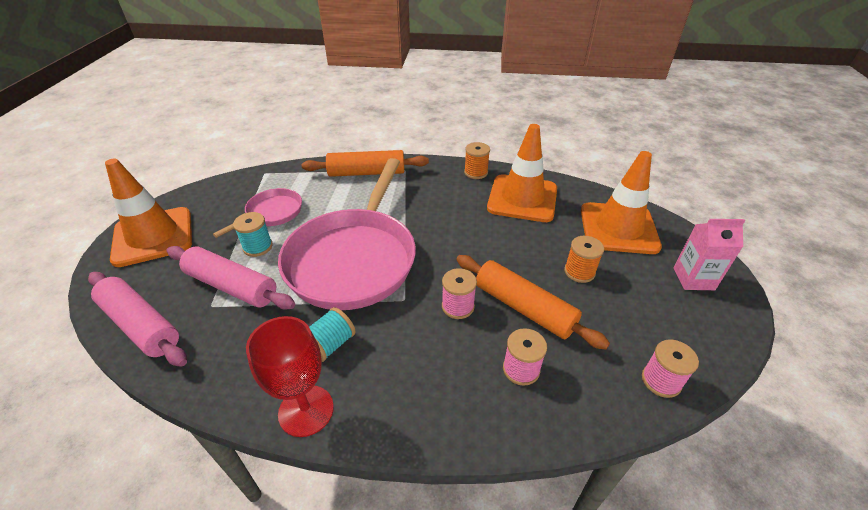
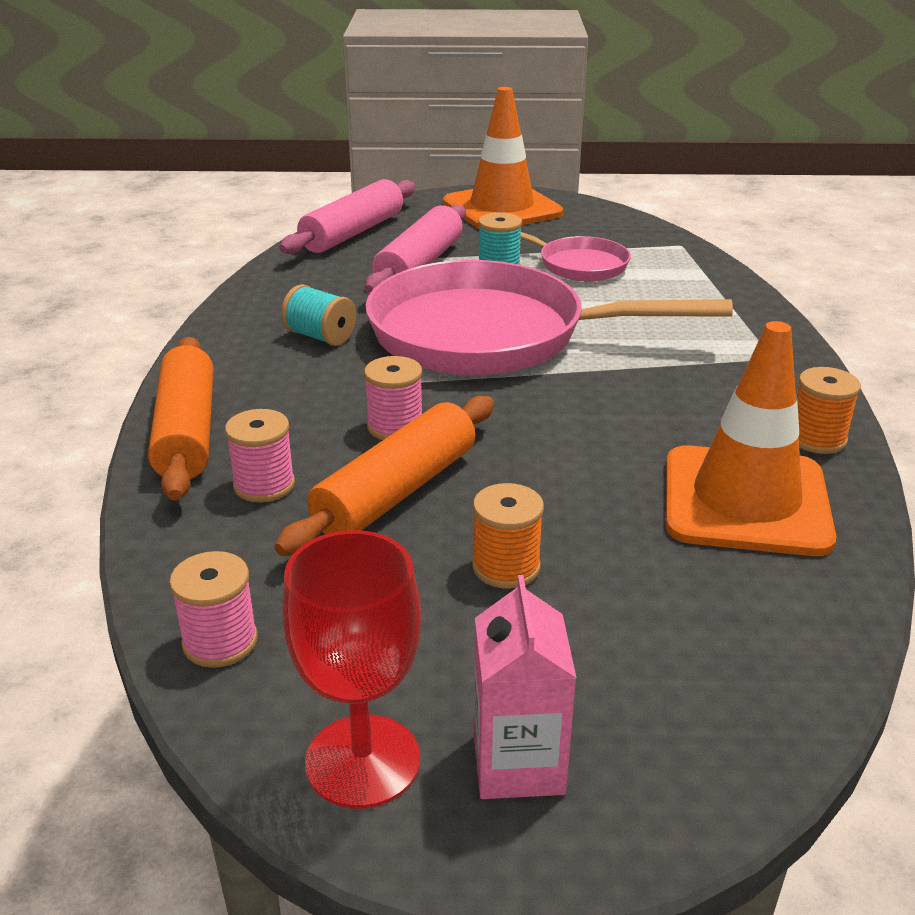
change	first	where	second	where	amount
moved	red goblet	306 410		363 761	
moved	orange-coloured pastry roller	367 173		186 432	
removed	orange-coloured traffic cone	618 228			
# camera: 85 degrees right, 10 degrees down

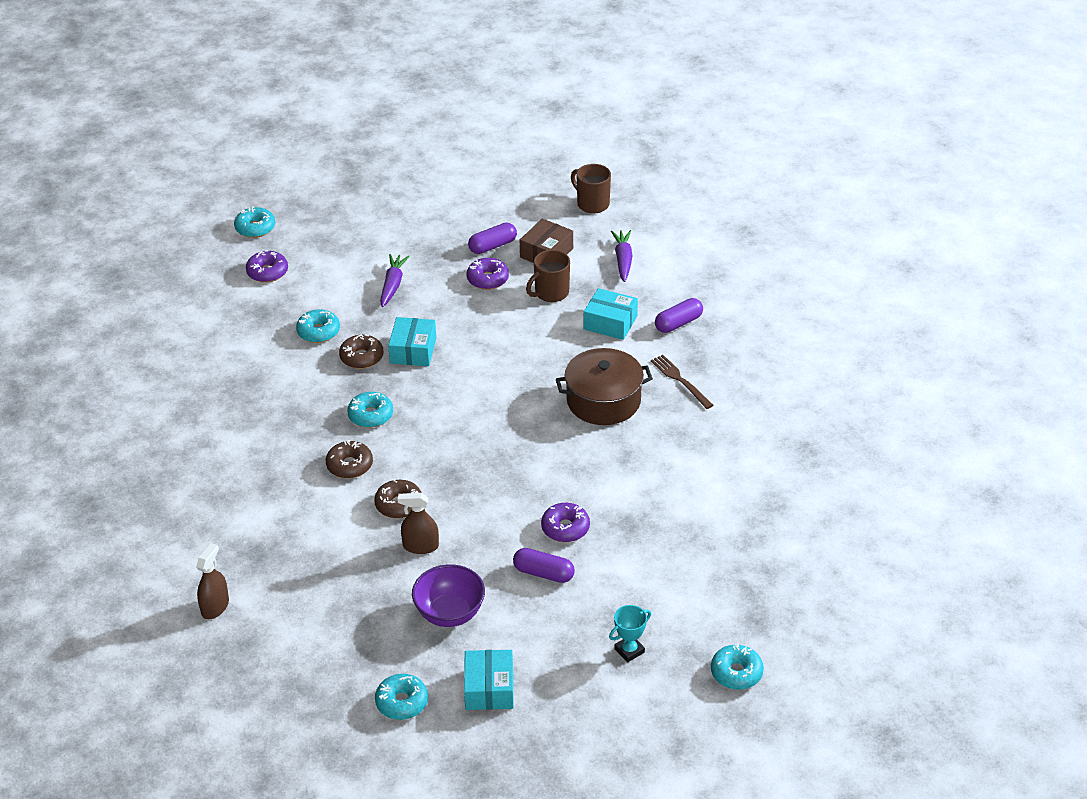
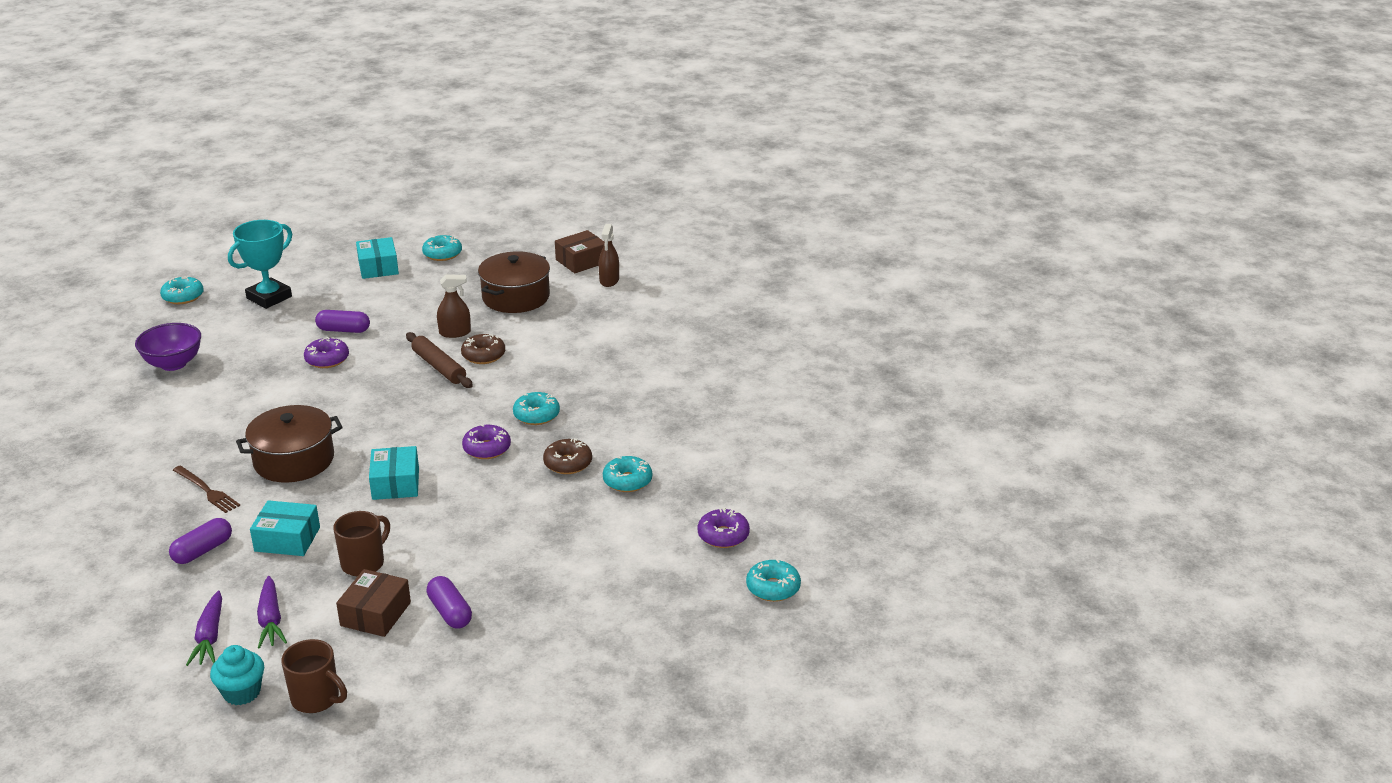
change	first	where	second	where	amount
removed	brown donut	349 465			
moved	royal purple carrot	392 285		210 636	
moved	turquoise box	413 350		395 483	
moved	royal purple deep dish	450 613		173 364	
moved	royal purple donut	487 279		487 449	
turned	royal purple pill shape	492 246		450 612	75 degrees counterclockwise
resized	turquoise prize cup	629 650		269 297	x1.84
added			turquoise muffin	242 692	
added			brown pastry roller	439 367	
added			brown cooking pot	516 297	
added			brown box	581 261	
# camera: 165 degrees right, 10 degrees down

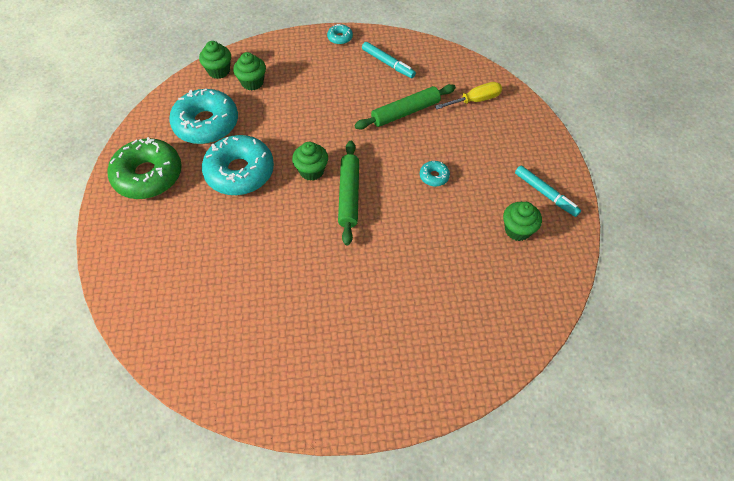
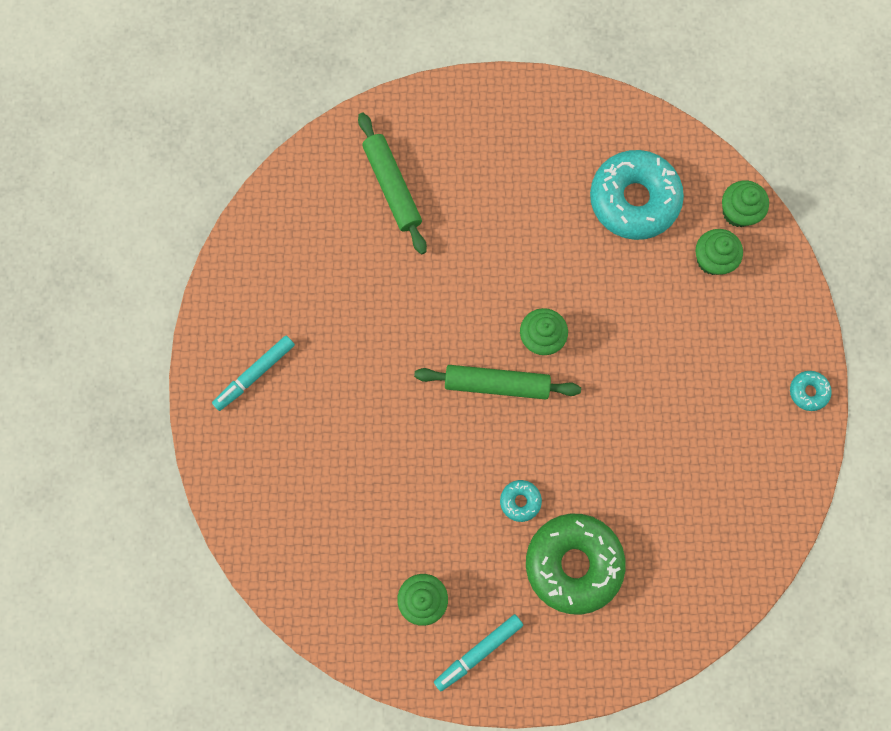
change	first	where	second	where	amount
moved	leaf-green donut	148 176		573 564	
removed	turquoise donut	240 172			
moved	leaf-green pastry roller	405 112		392 187	
moved	turquoise felt pen	388 63		254 374	
removed	yellow flat screwdriver	475 100			
# camera: 95 degrees right, 20 degrees up

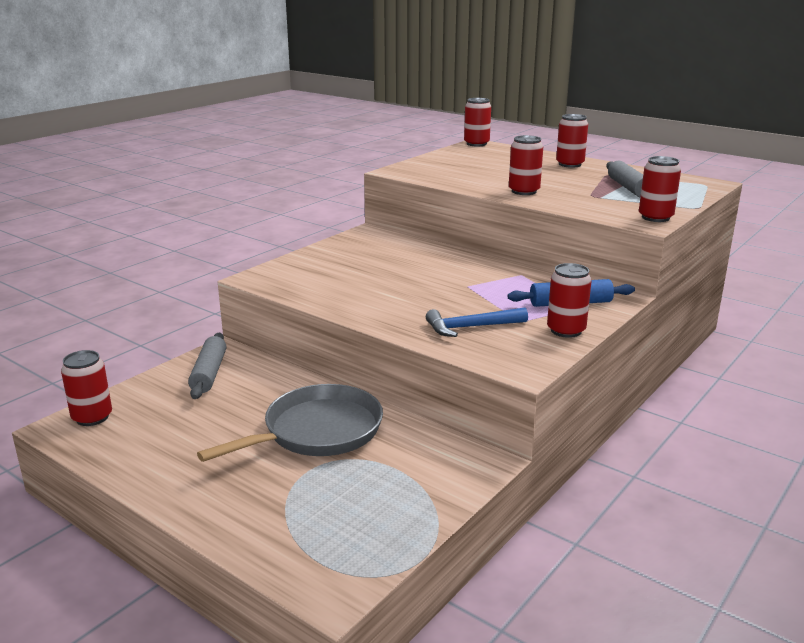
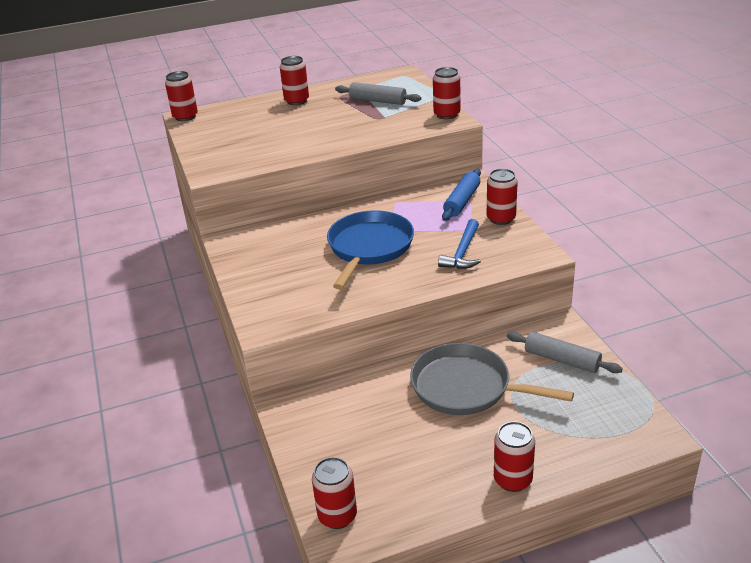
change	first	where	second	where	amount
moved	gray pastry roller	209 373		562 360	
turned	gray frying pan	317 431		466 387	60 degrees counterclockwise
moved	red tin	524 191		512 480	
added			cobalt frying pan	369 248	
# camera: 55 degrees left, 10 degrees up

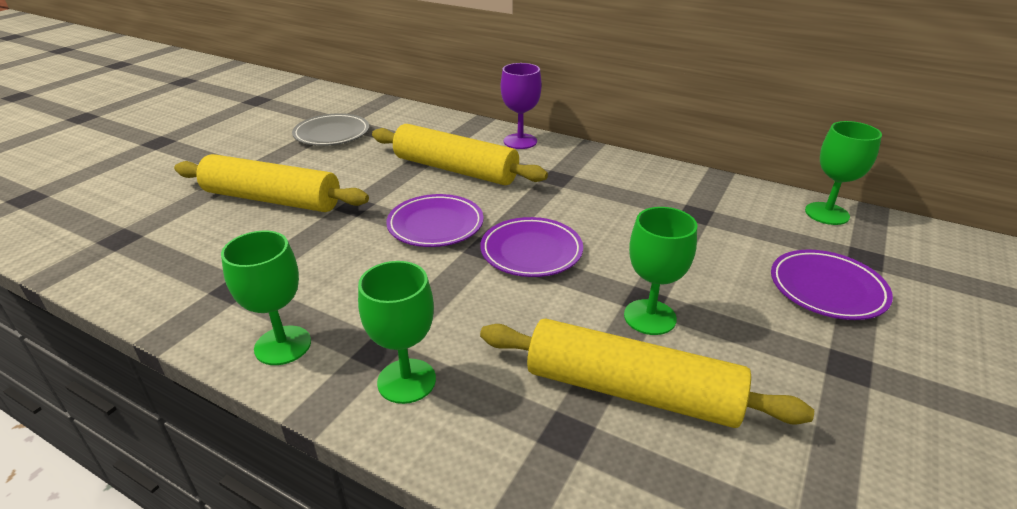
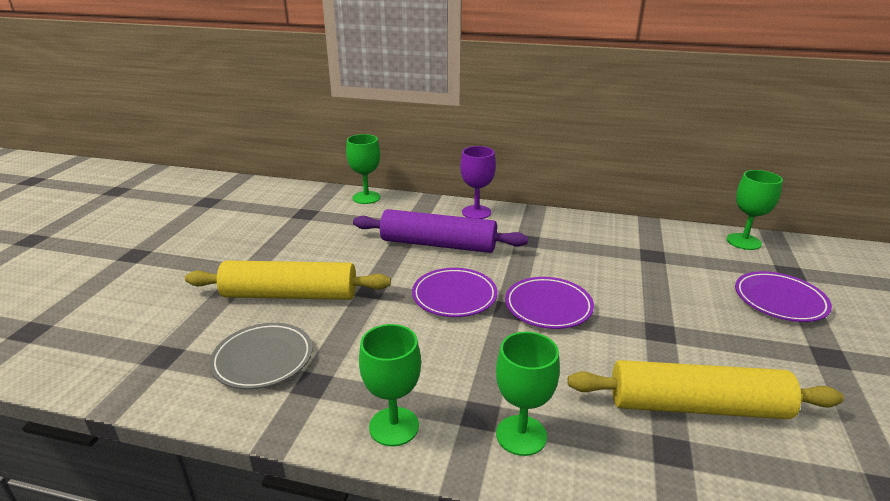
change	first	where	second	where	amount
moved	gray flat dish	332 134		263 359	
recoloured	yellow pastry roller	455 169	royal purple pastry roller	438 244	
moved	leaf-green goblet	649 317		366 197	
# camera: 15 degrees left, 5 degrees down

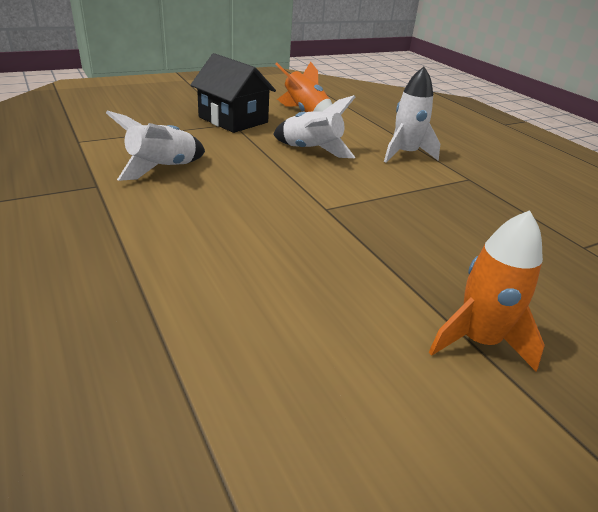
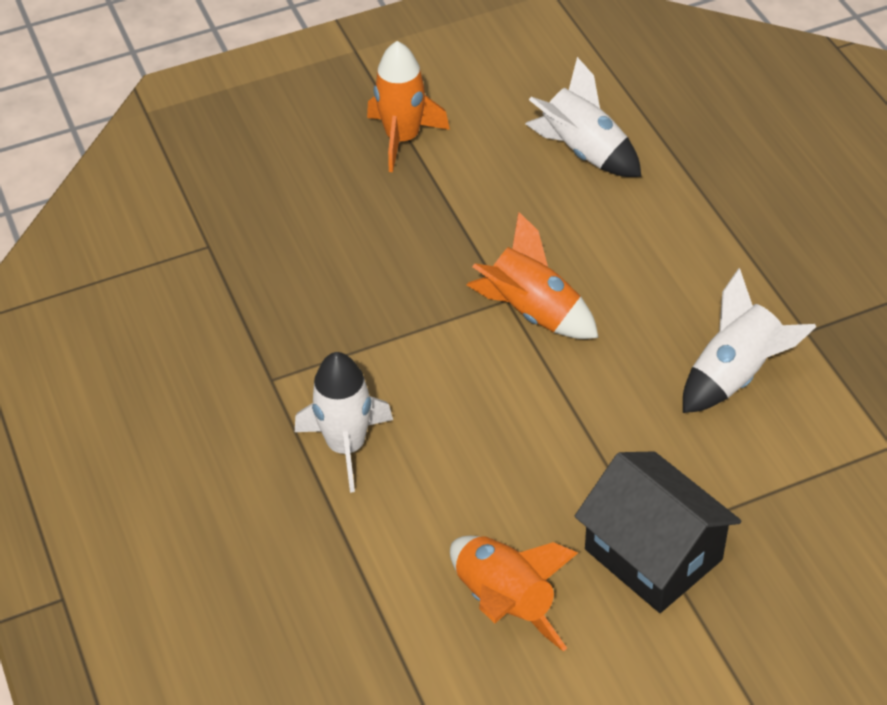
change	first	where	second	where	amount
moved	white rocket	311 151		583 151	
added			orange-coloured rocket	532 312	
# camera: 170 degrees left, 15 degrees up

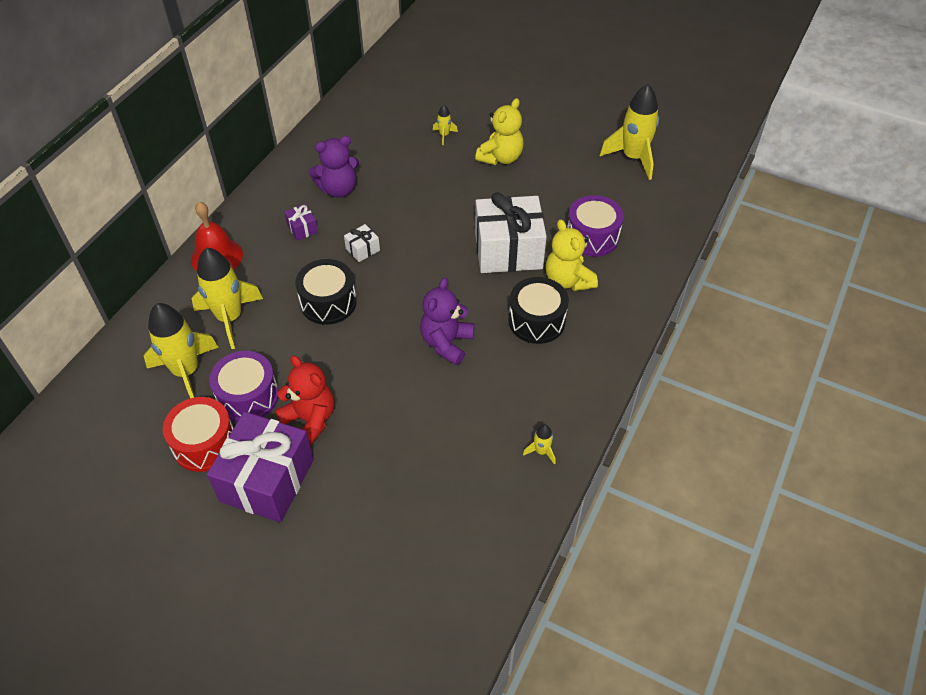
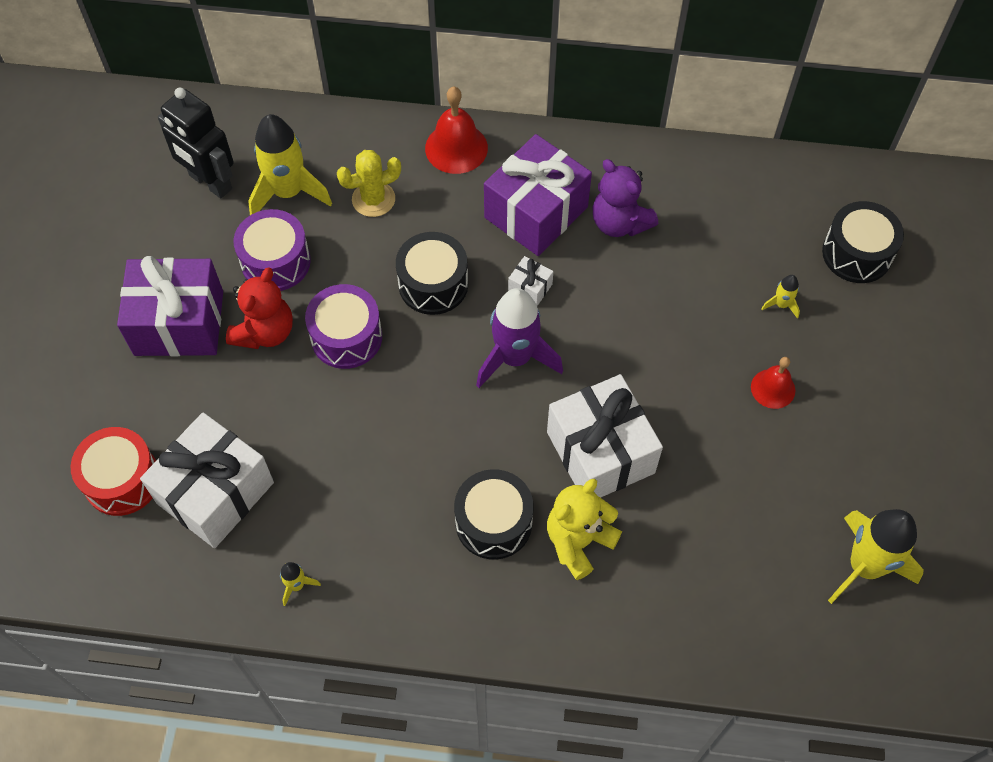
change	first	where	second	where	amount
moved	red snare drum	204 444		122 480	
replaced	yellow rocket	230 318	yellow cactus	373 199	
resized	royal purple present	302 229		536 212	x2.40
removed	royal purple stuffed bear	446 343			
replaced	yellow stuffed bear	500 157	red hand bell	773 388	
moved	royal purple snare drum	592 237		346 337	
added			white present	215 493	
added			jet-black robot figure	210 182	
added			royal purple rocket	515 358	
added			jet-black snare drum	856 253	
# camera: 70 degrees right, 10 degrees up

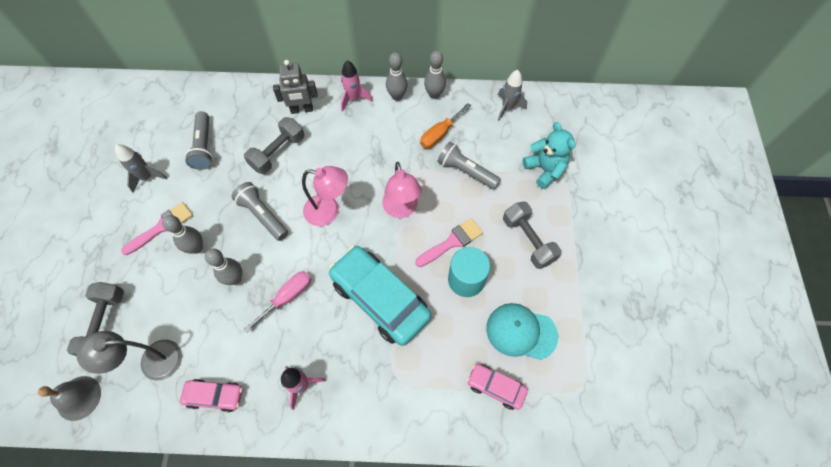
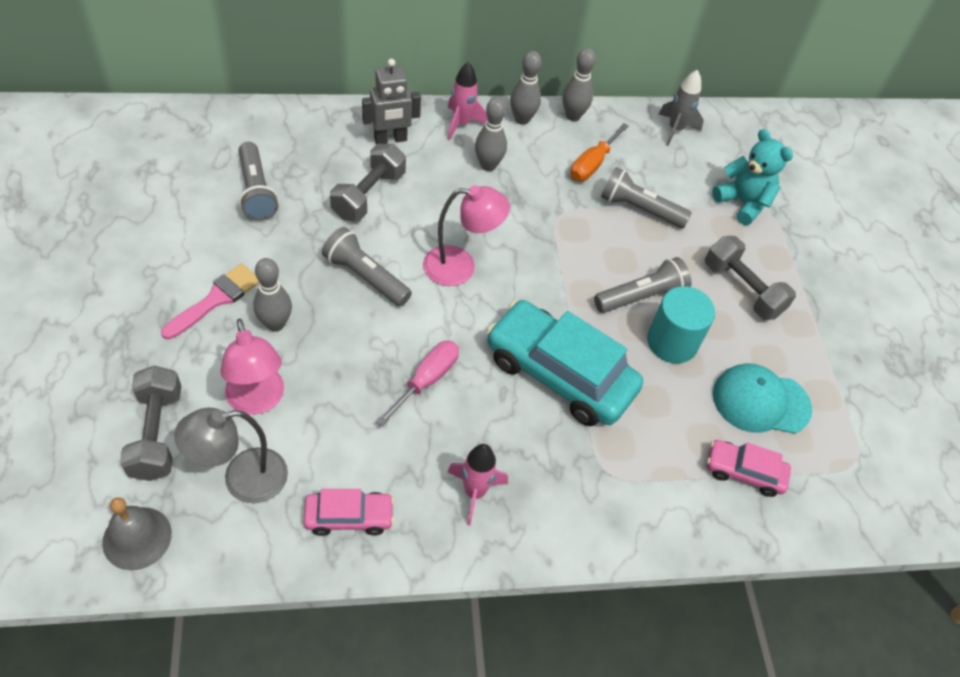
change	first	where	second	where	amount
removed	gray rocket	147 177			
moved	gray tenpin	235 278		488 165	
moved	rosy desk lamp	401 209		257 401	
replaced	rosy brush	452 242	gray flashlight	641 296	
# camera: 15 degrees left, 10 degrees down

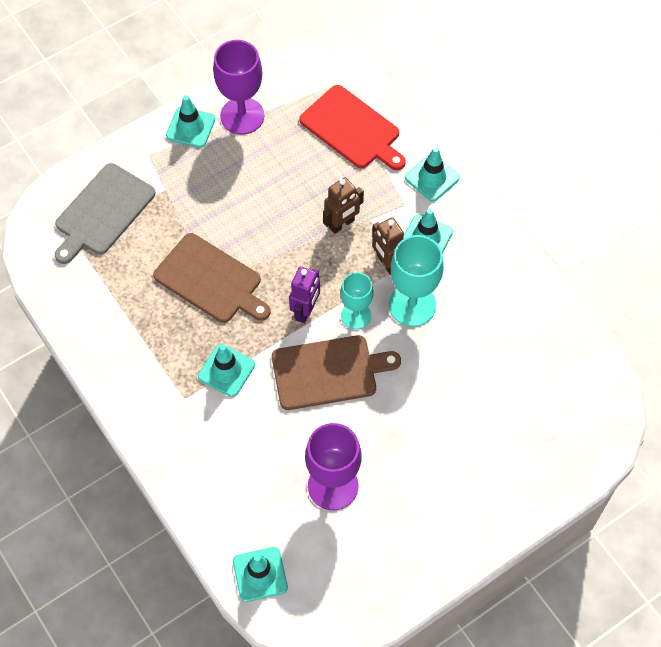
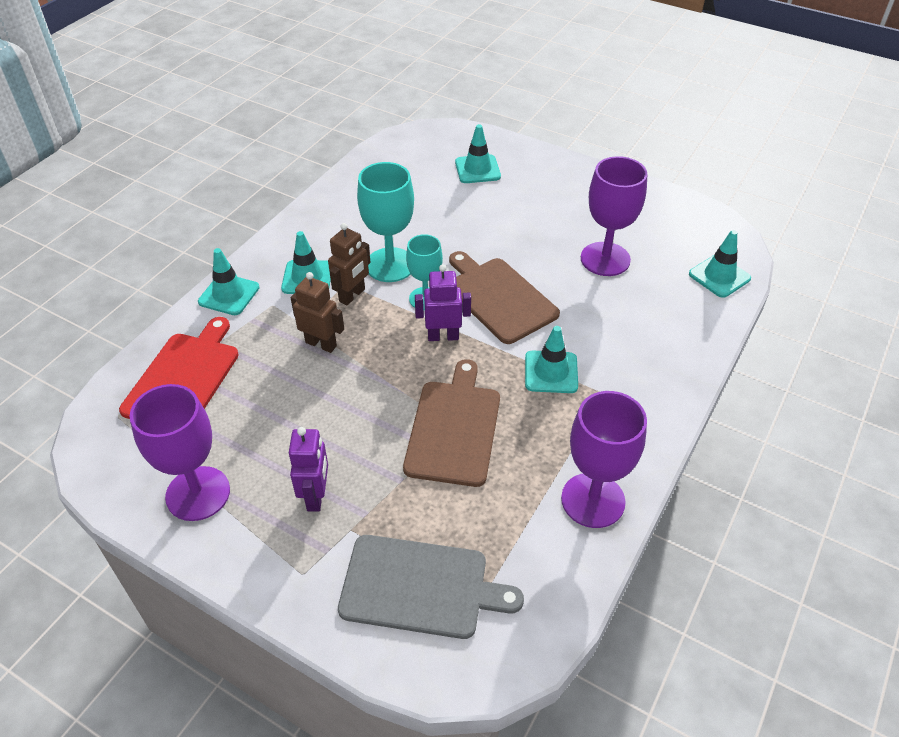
change	first	where	second	where	amount
moved	turquoise traffic cone	190 127		477 169	
added			royal purple robot figure	316 496	
added			royal purple goblet	593 500	
# camera: 115 degrees left, 15 degrees down

